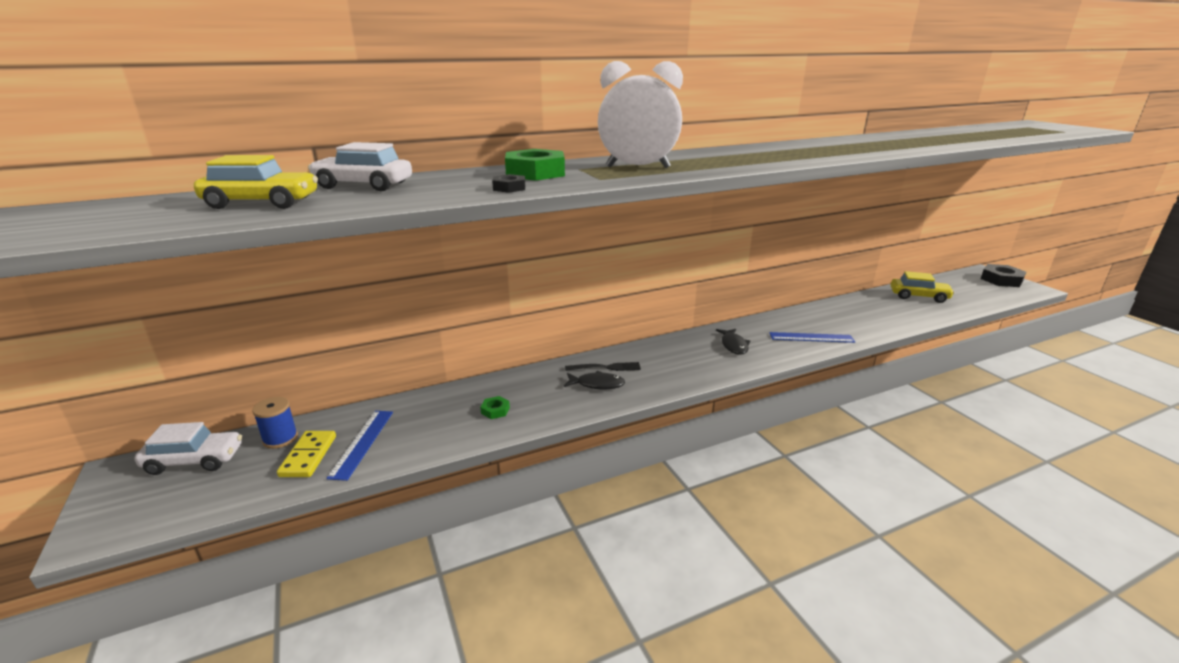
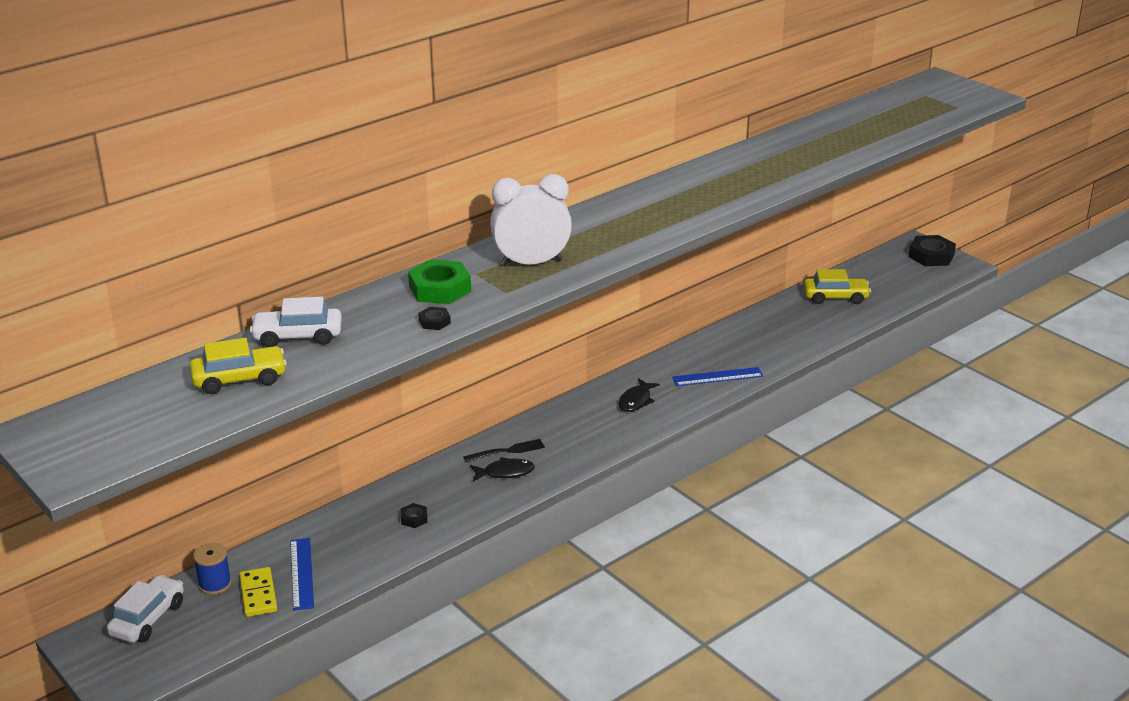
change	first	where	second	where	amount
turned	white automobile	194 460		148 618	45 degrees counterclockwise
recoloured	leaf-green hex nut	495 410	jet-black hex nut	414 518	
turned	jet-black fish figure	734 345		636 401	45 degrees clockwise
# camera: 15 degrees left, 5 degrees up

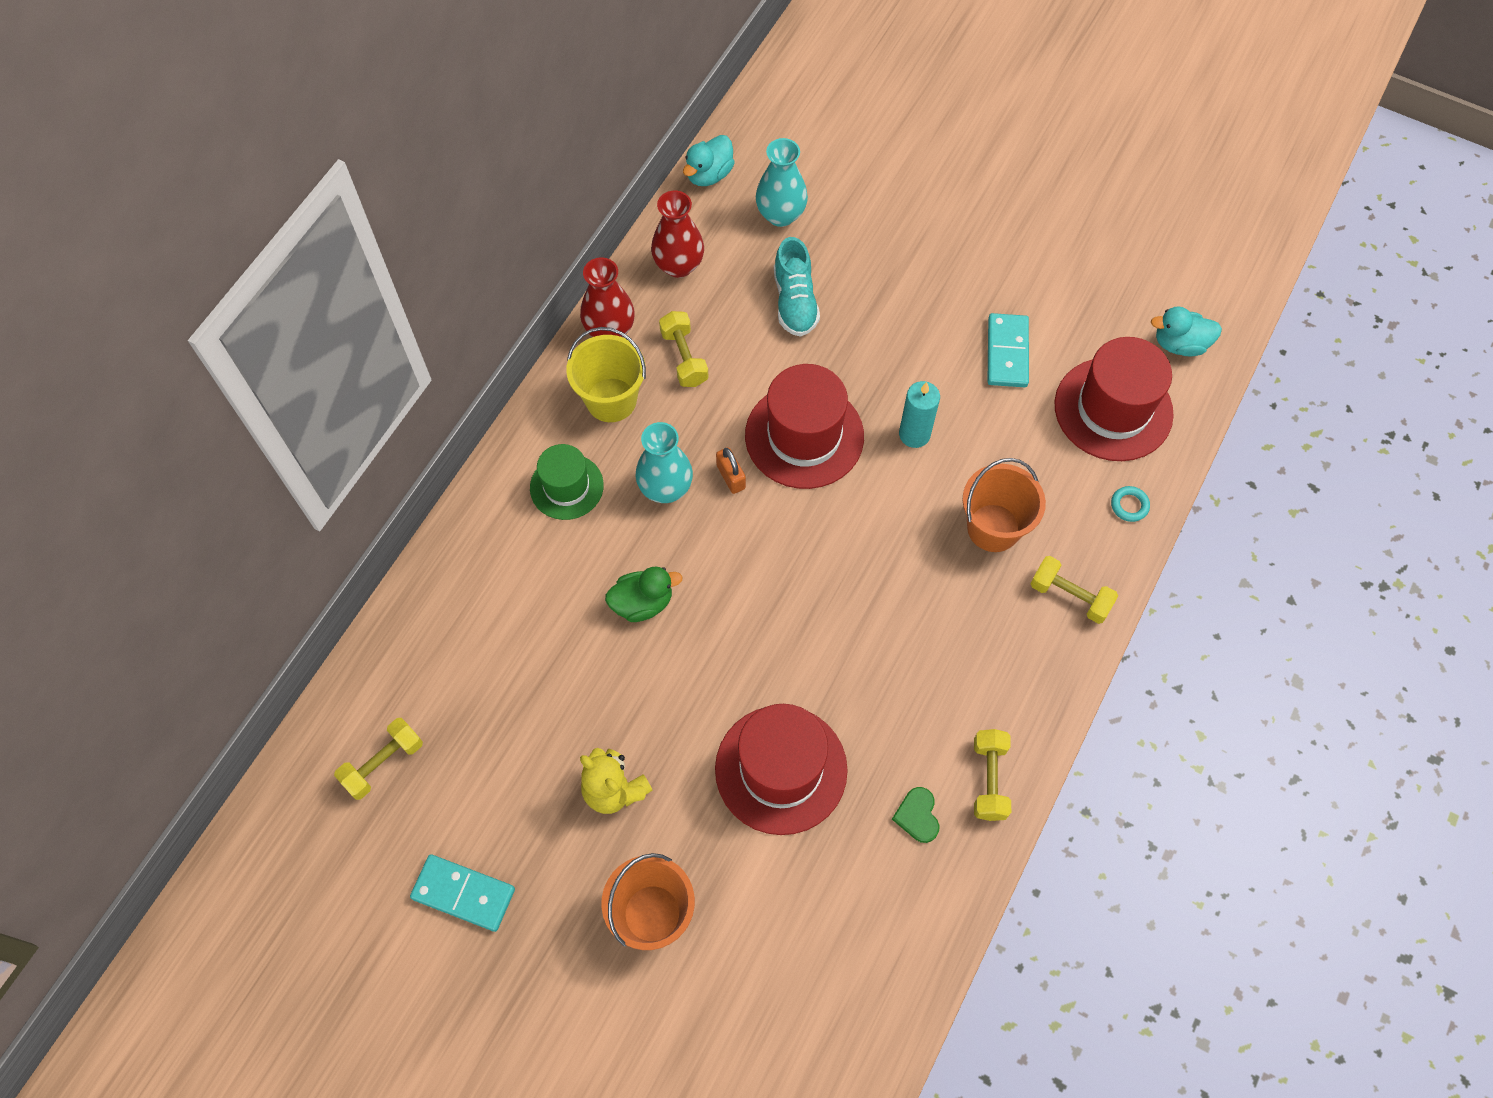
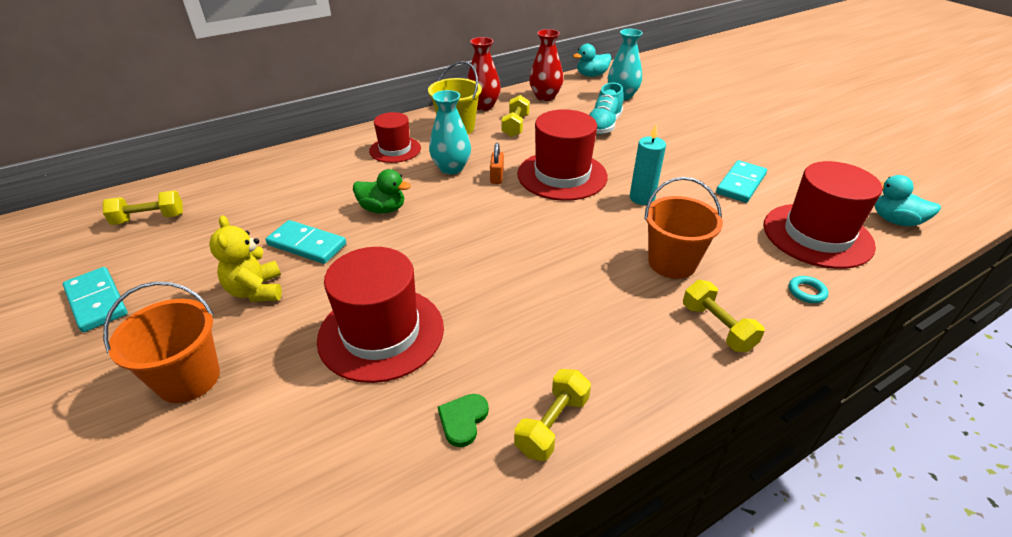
change	first	where	second	where	amount
recoloured	leaf-green top hat	566 486	red top hat	395 149	
added			turquoise domino	307 244	
# camera: 30 degrees right, 25 degrees down

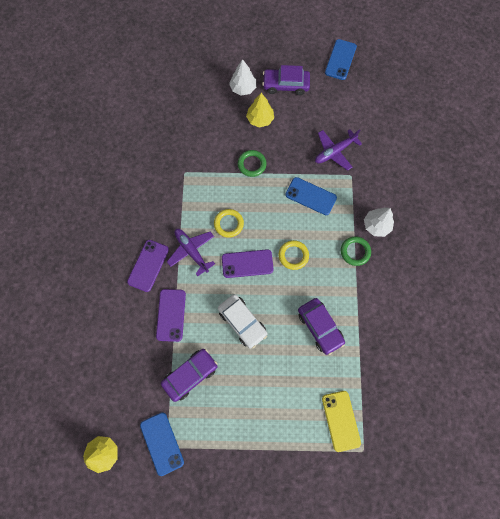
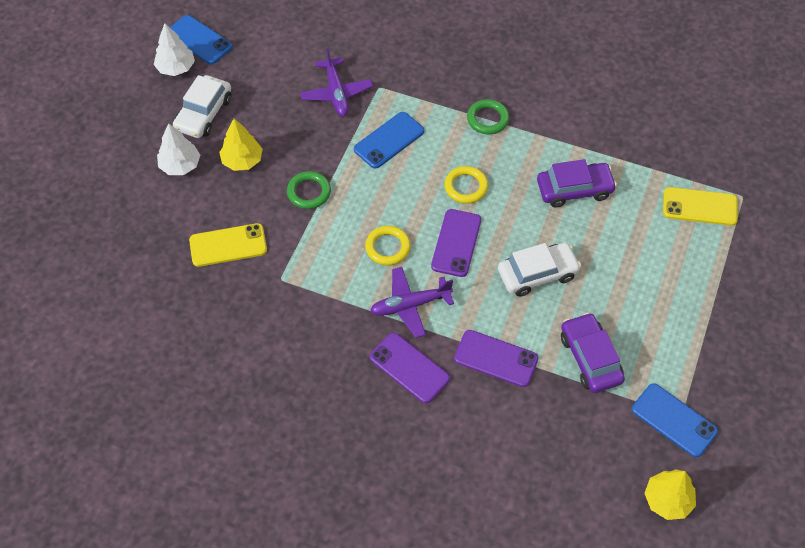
change	first	where	second	where	amount
turned	cobalt phone	162 443		674 420	45 degrees clockwise
recoloured	royal purple automobile	285 85	white automobile	204 113	
moved	white fir tree	376 225		176 68	
added			yellow phone	228 245	
# camera: 70 degrees left, 15 degrees down

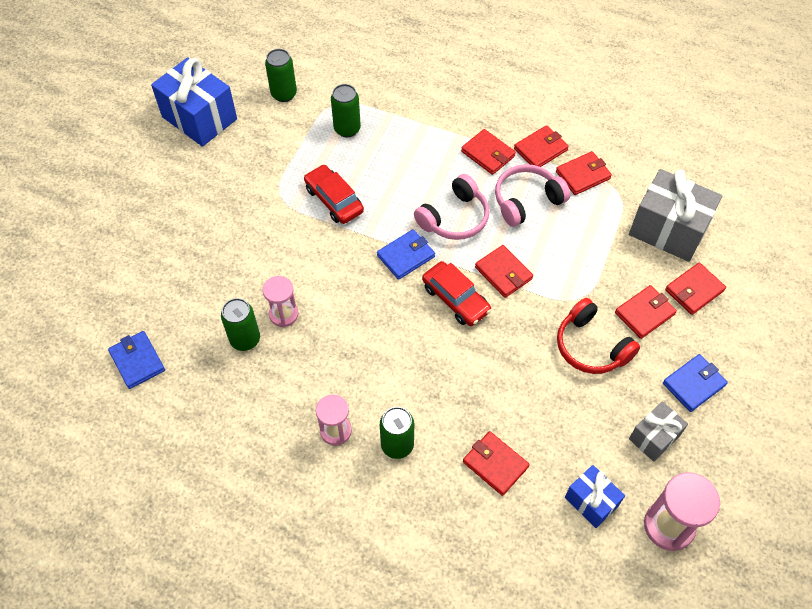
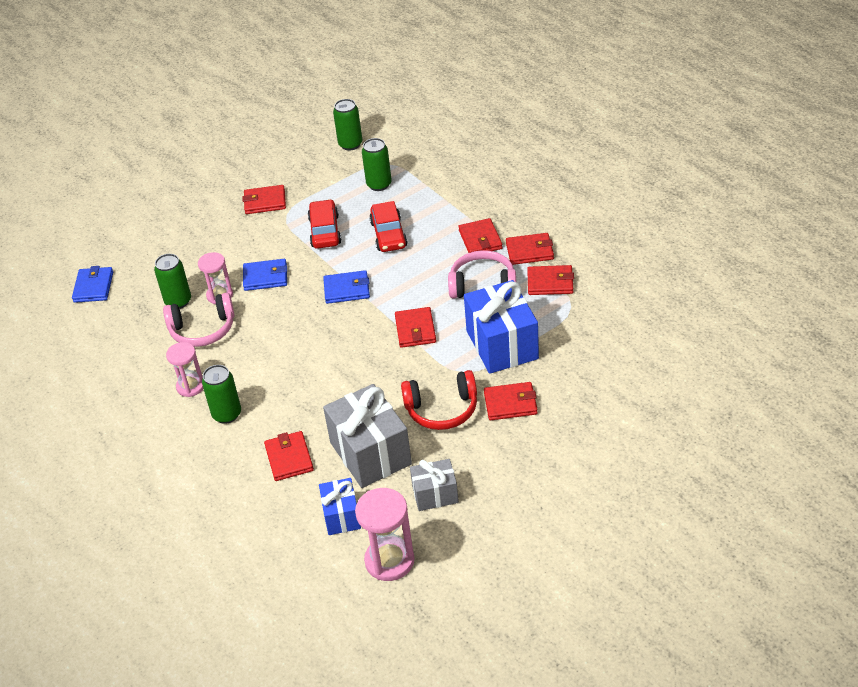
change	first	where	second	where	amount
moved	cobalt present	199 118		502 344	
moved	rosy headset	454 218		202 329	
moved	red automobile	455 299		388 234	
turned	red headset	591 346		442 409	90 degrees counterclockwise
moved	gray present	668 230		370 453	
moved	cobalt billfold	693 384		265 277	
moved	red billfold	694 290		265 202	
# camera: 35 degrees right, 15 degrees down

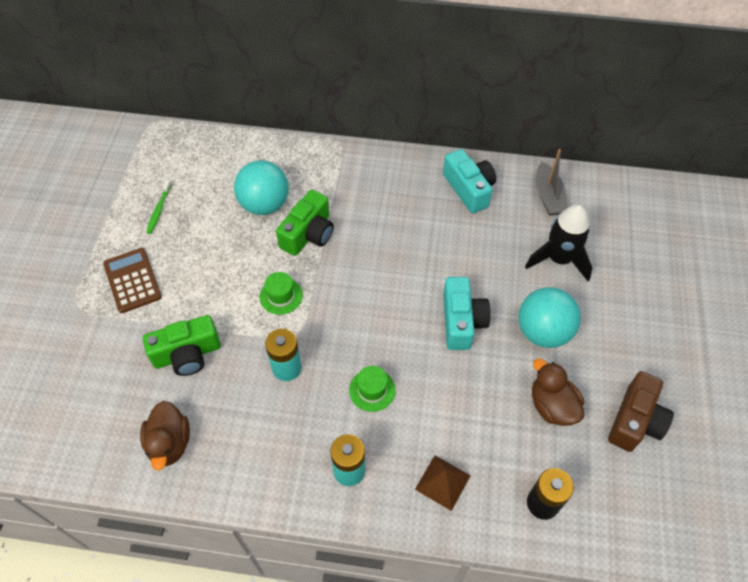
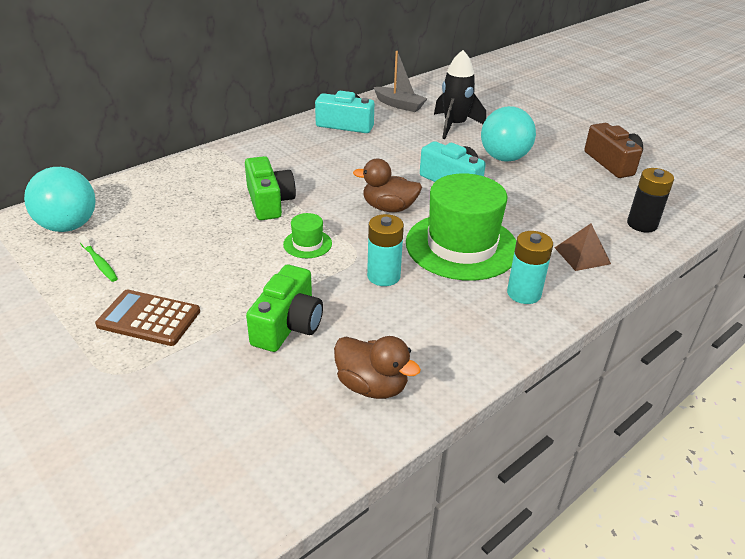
change	first	where	second	where	amount
moved	turquoise sphere	264 204		68 226	
resized	leaf-green top hat	372 390		461 246	x2.33
moved	brown rubber duck	552 406		389 208	
# camera: 50 degrees left, 20 degrees down

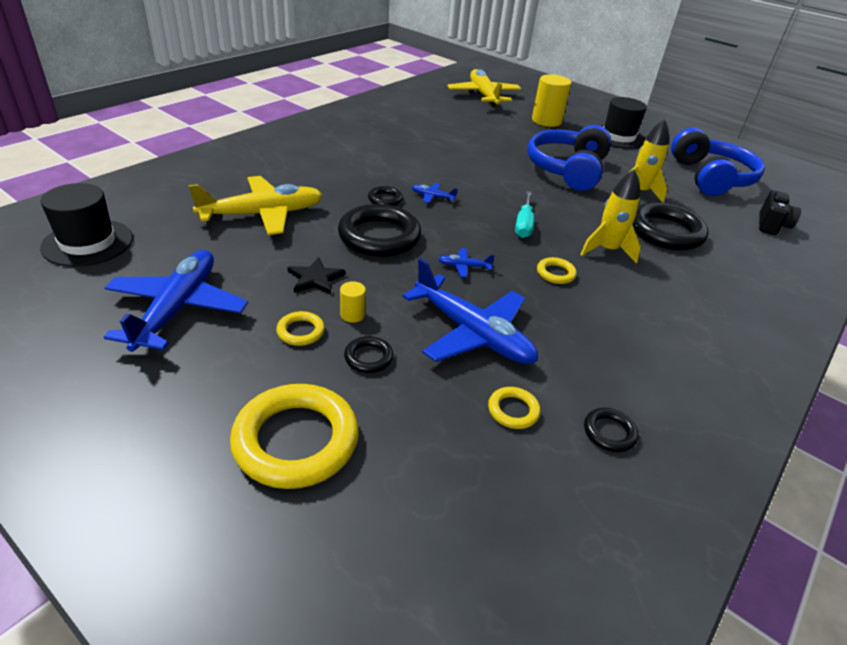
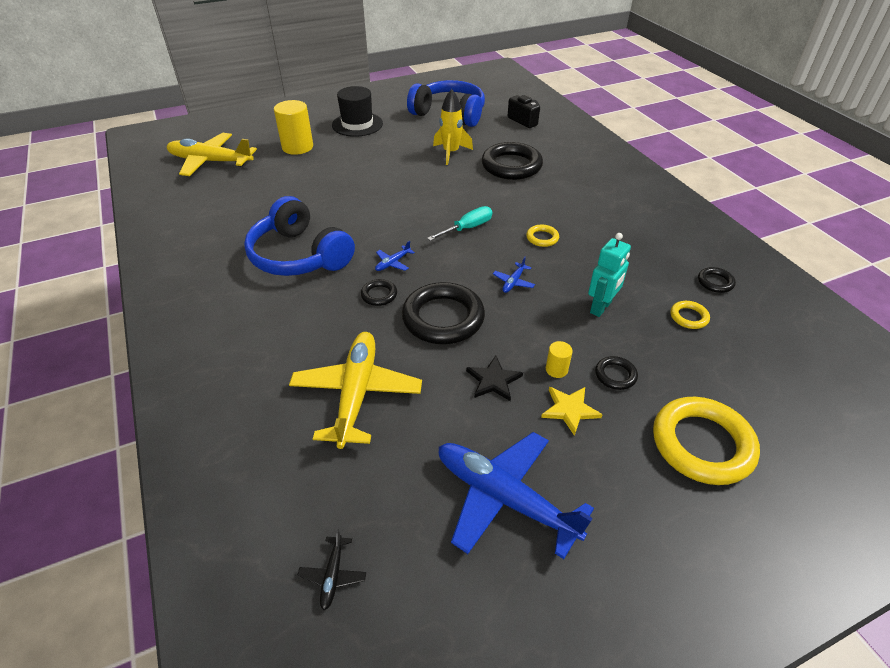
change	first	where	second	where	amount
replaced	jet-black top hat	88 243	jet-black plane	333 575	
replaced	yellow hoop	300 331	yellow star	569 410	
replaced	cobalt plane	472 333	turquoise robot figure	601 307	
turned	turquoise flat screwdriver	523 225		468 228	75 degrees counterclockwise
moved	cobalt headset	567 170		299 256	
removed	yellow rocket	607 250			
# camera: 60 degrees left, 5 degrees up

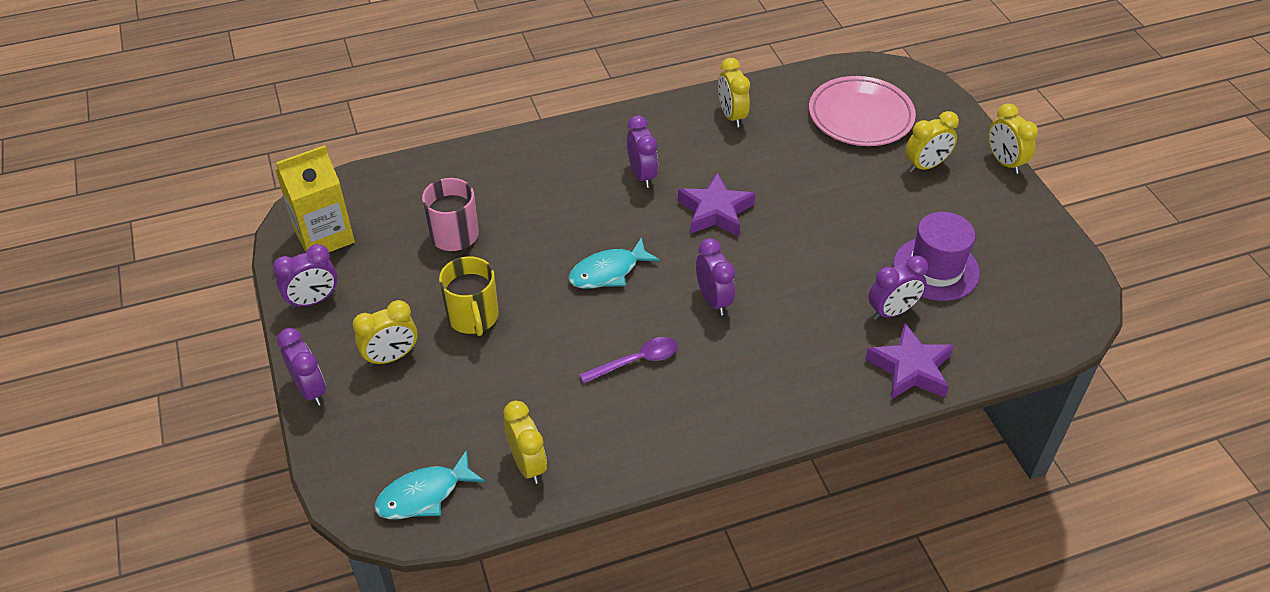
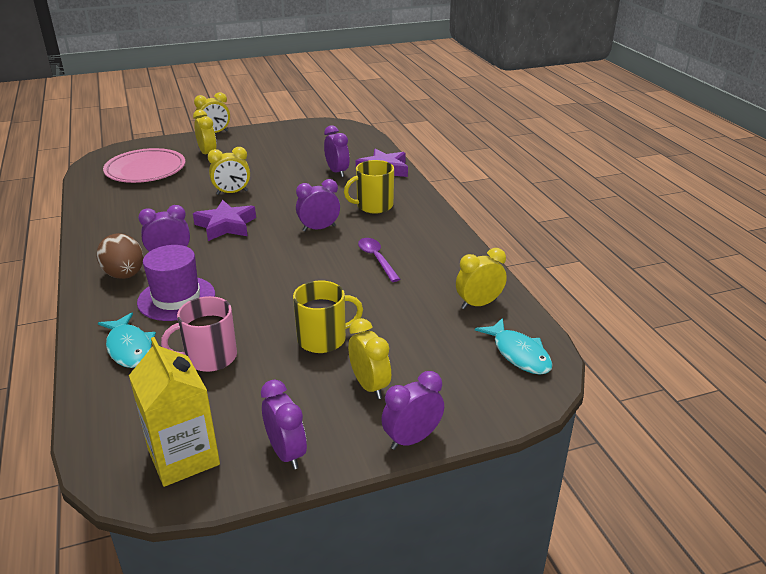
change	first	where	second	where	amount
moved	turquoise fish figure	608 272		129 348	
moved	yellow bedside clock	731 116		232 192	
moved	royal purple top hat	936 269		176 298	
added			brown egg shape	125 275	
added			yellow tea mug	373 206	
# camera: 90 degrees left, 15 degrees down

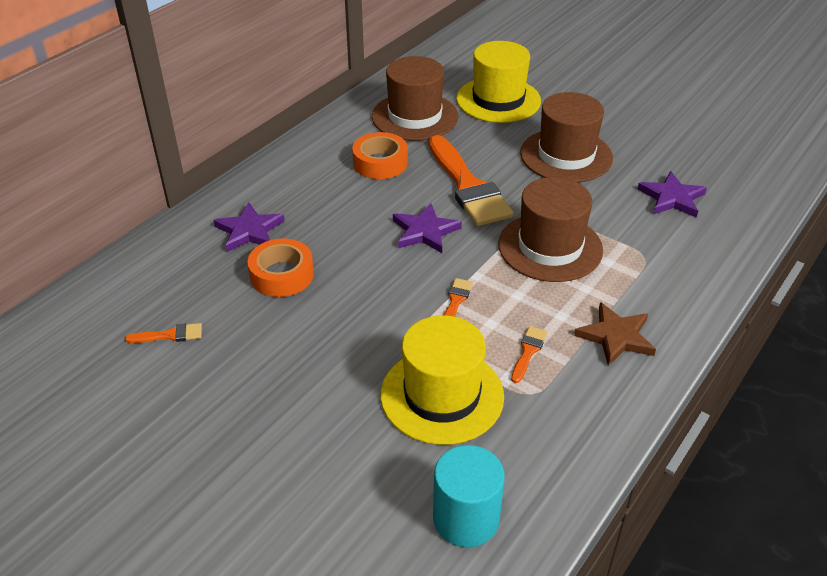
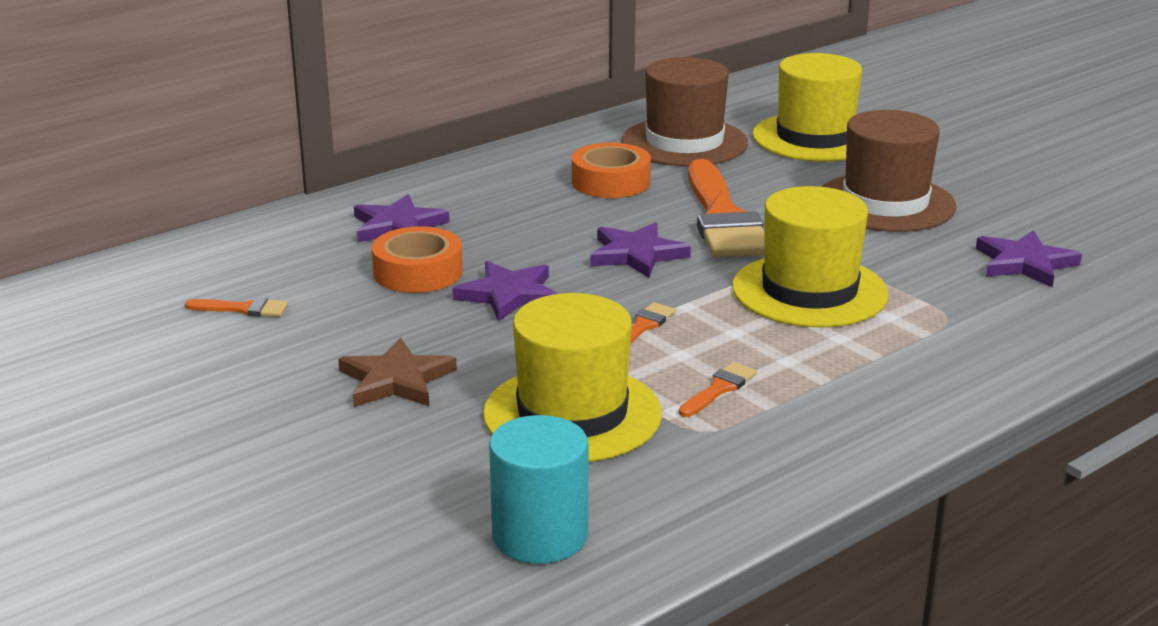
change	first	where	second	where	amount
recoloured	brown top hat	550 247	yellow top hat	809 291	
moved	brown star	616 336		396 380	
added			royal purple star	509 295	
# camera: 15 degrees right, 15 degrees down

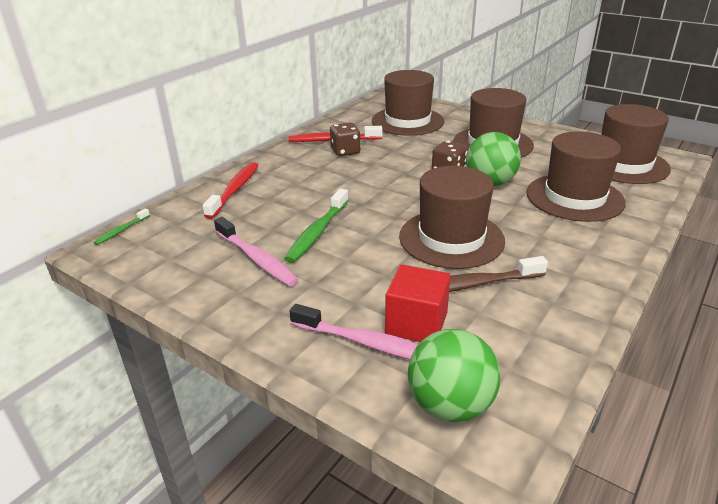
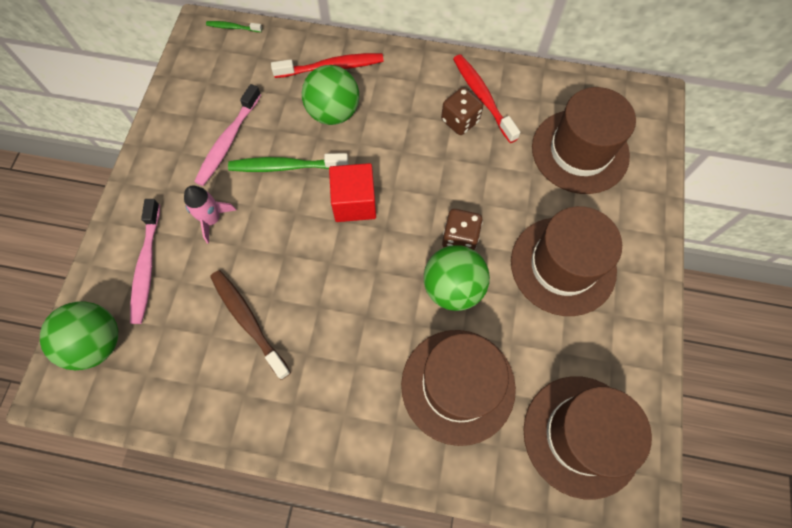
change	first	where	second	where	amount
moved	red block	416 323		354 202	
removed	brown top hat	451 238			
added			rosy rocket	212 220	
added			leaf-green sphere	333 112	
# camera: 65 degrees right, 35 degrees up

